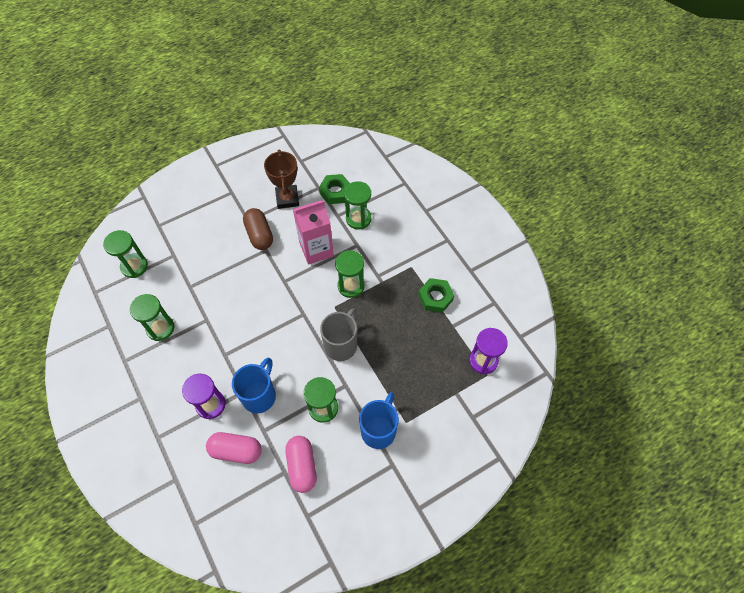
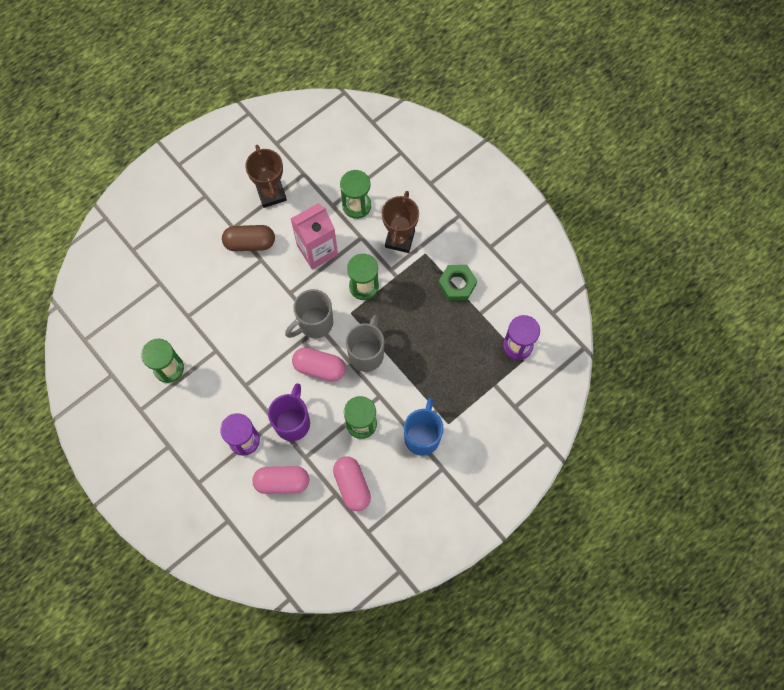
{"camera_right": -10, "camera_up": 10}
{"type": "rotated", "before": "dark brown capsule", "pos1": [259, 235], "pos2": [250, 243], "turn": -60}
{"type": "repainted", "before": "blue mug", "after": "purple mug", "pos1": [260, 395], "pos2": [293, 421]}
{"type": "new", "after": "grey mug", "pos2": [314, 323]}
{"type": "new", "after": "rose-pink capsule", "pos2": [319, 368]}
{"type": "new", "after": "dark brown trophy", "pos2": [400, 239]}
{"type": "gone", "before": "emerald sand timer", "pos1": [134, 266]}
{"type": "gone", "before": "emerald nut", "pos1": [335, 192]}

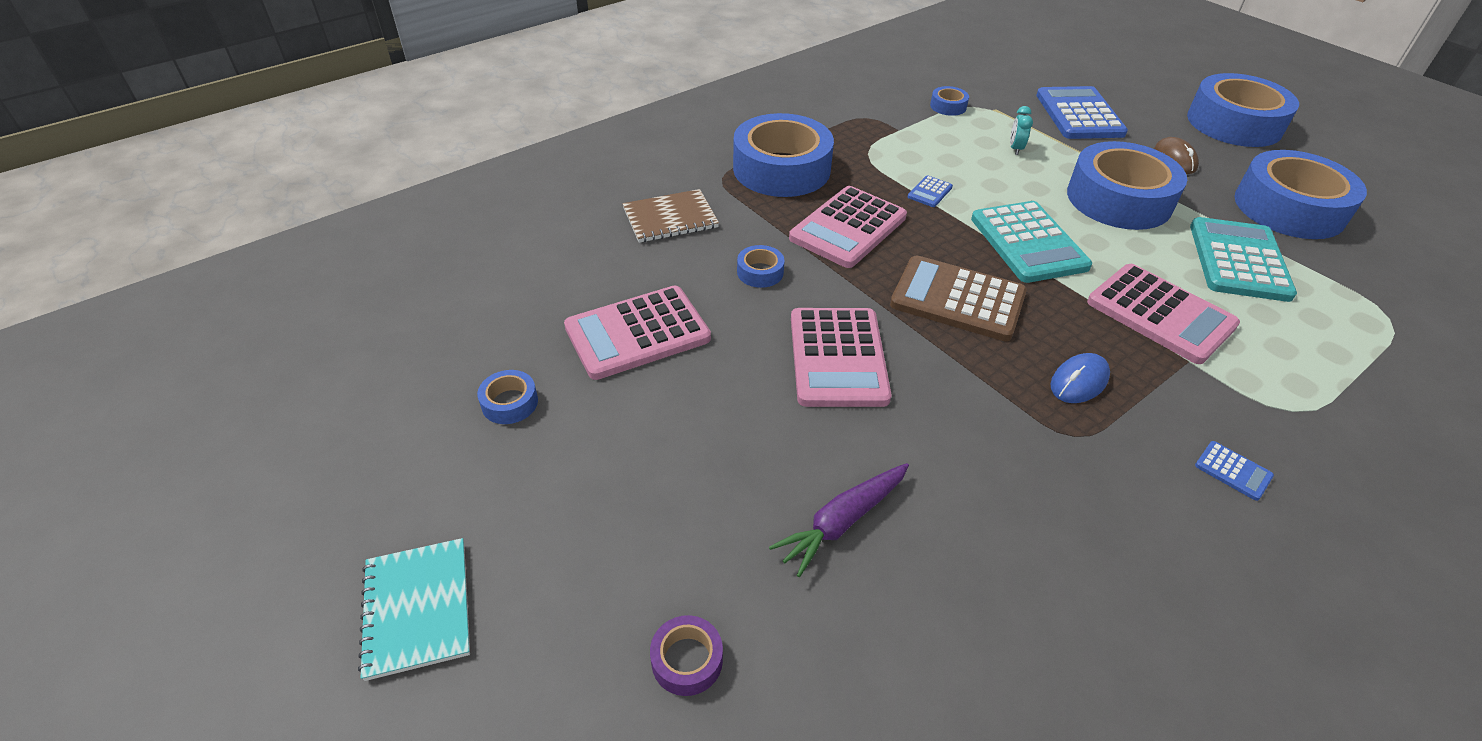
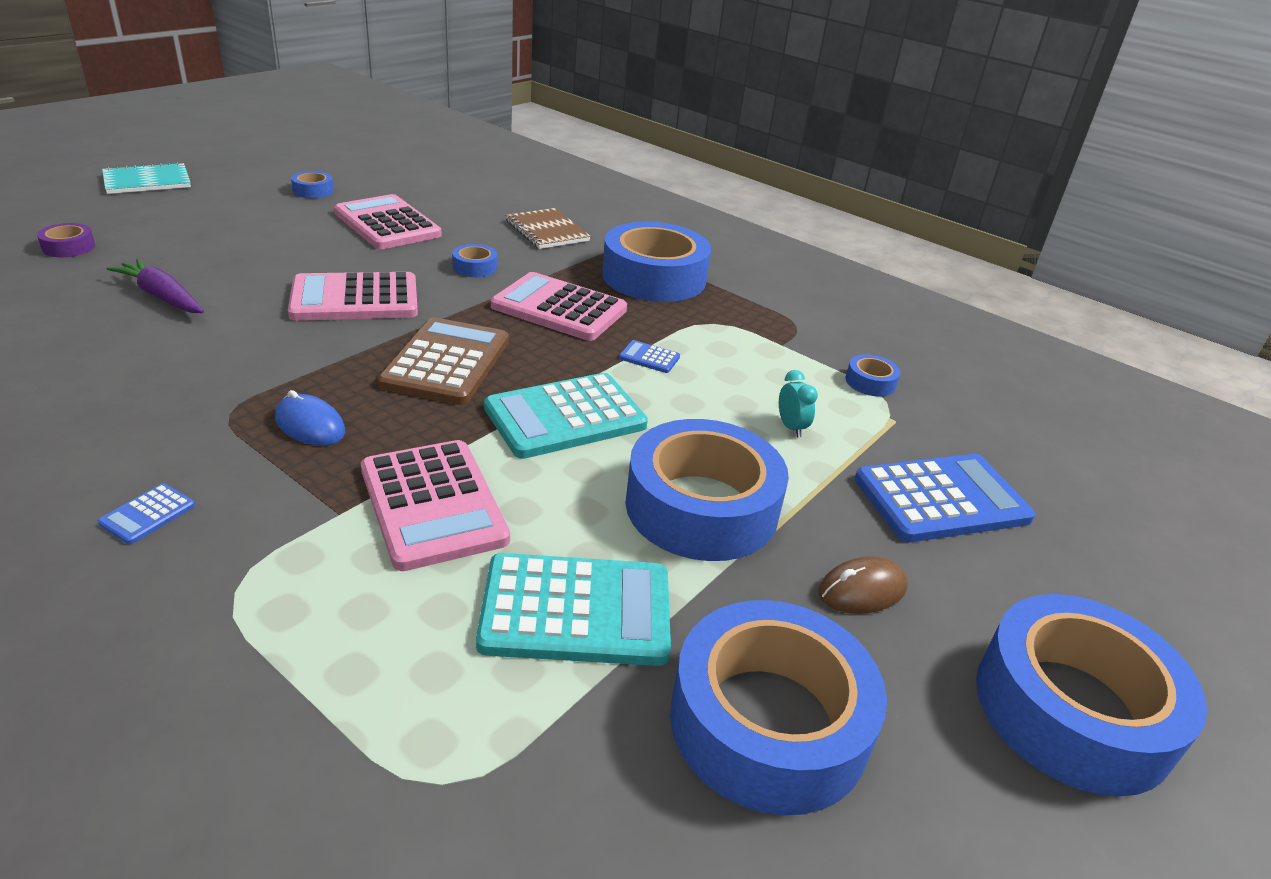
{"camera_right": 75, "camera_up": -10}
{"type": "rotated", "before": "rose-pink adding machine", "pos1": [1160, 314], "pos2": [433, 504], "turn": -60}
{"type": "rotated", "before": "teal clock", "pos1": [1015, 149], "pos2": [791, 427], "turn": 75}

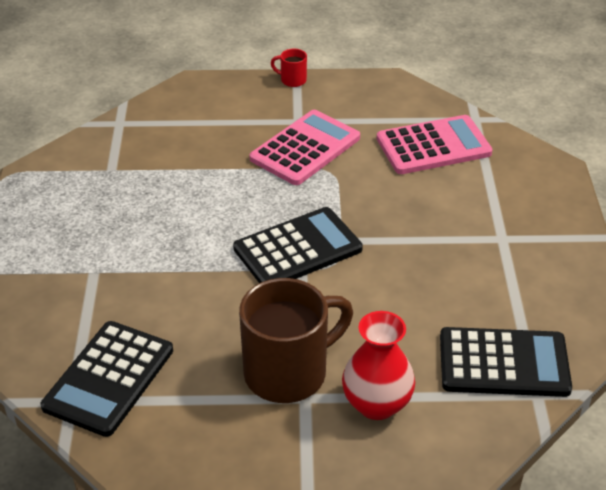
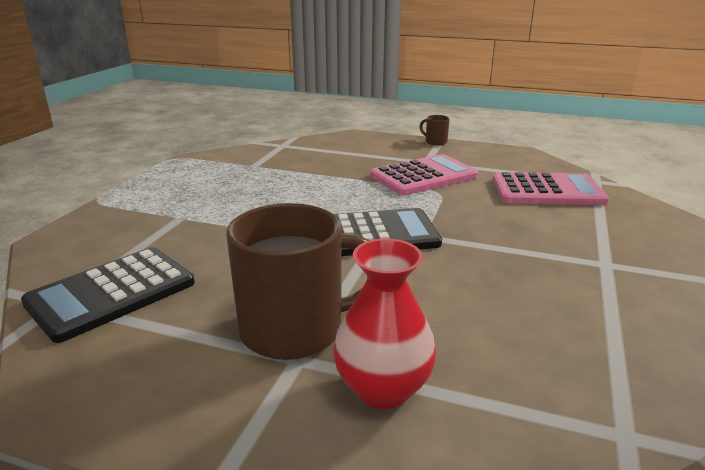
{"camera_right": 20, "camera_up": -15}
{"type": "repainted", "before": "red mug", "after": "dark brown mug", "pos1": [292, 80], "pos2": [435, 142]}
{"type": "gone", "before": "black adding machine", "pos1": [503, 363]}

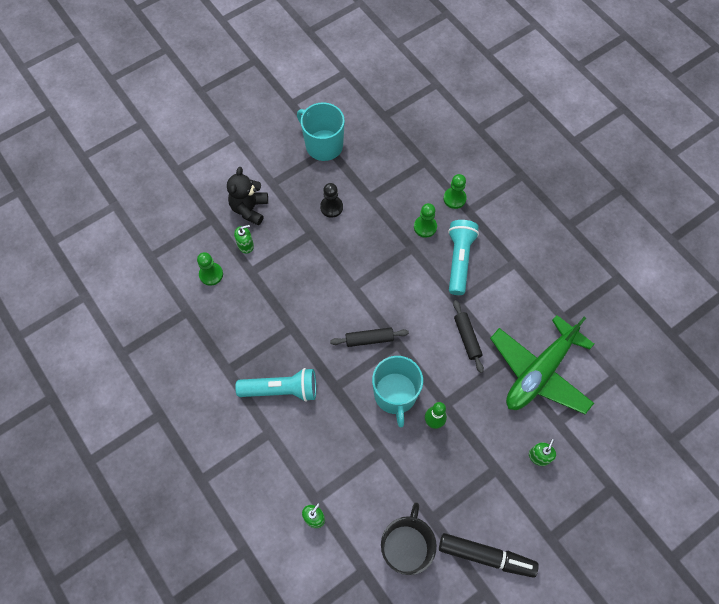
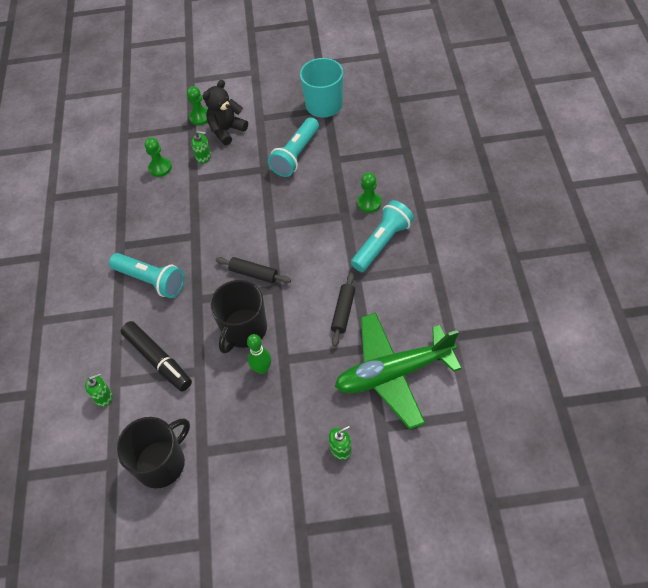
{"camera_right": 35, "camera_up": -10}
{"type": "shifted", "before": "black marker pen", "pos1": [486, 556], "pos2": [158, 360]}
{"type": "shifted", "before": "emerald game pawn", "pos1": [454, 198], "pos2": [200, 117]}
{"type": "repainted", "before": "teal mug", "after": "black mug", "pos1": [395, 395], "pos2": [244, 330]}
{"type": "swapped", "before": "black game pawn", "after": "teal pocket torch", "pos1": [331, 207], "pos2": [296, 155]}

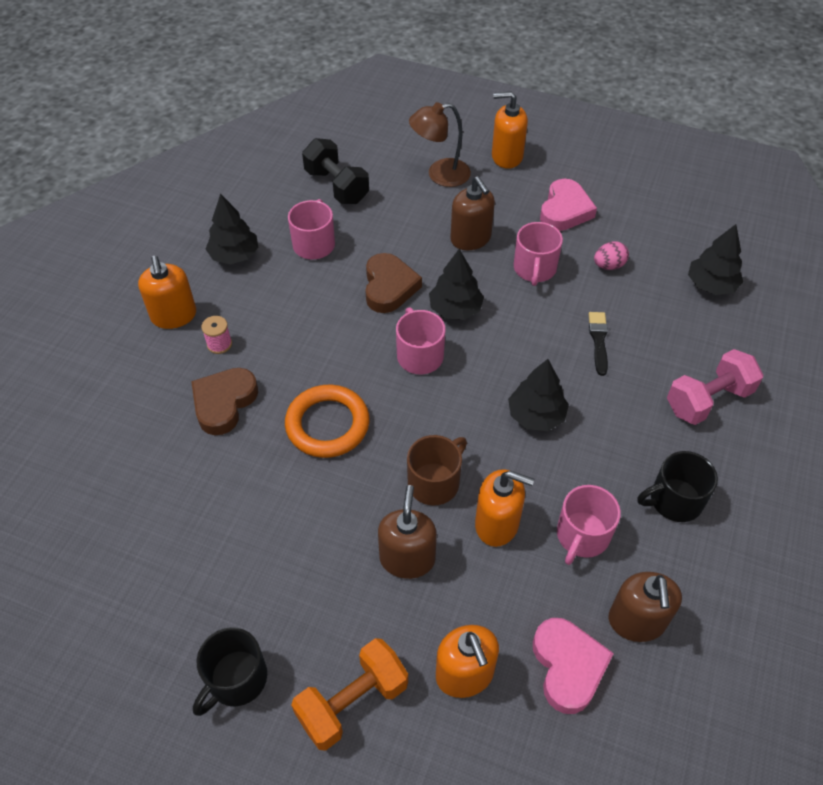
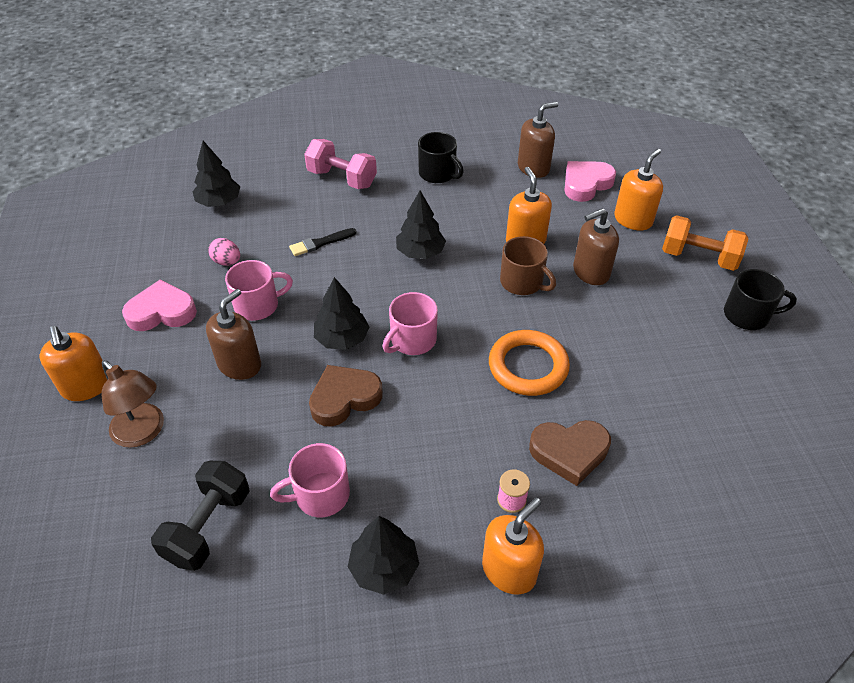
{"camera_right": -120, "camera_up": -5}
{"type": "rotated", "before": "dark brown mug", "pos1": [434, 482], "pos2": [522, 282], "turn": -150}
{"type": "gone", "before": "rose-pink mug", "pos1": [582, 536]}

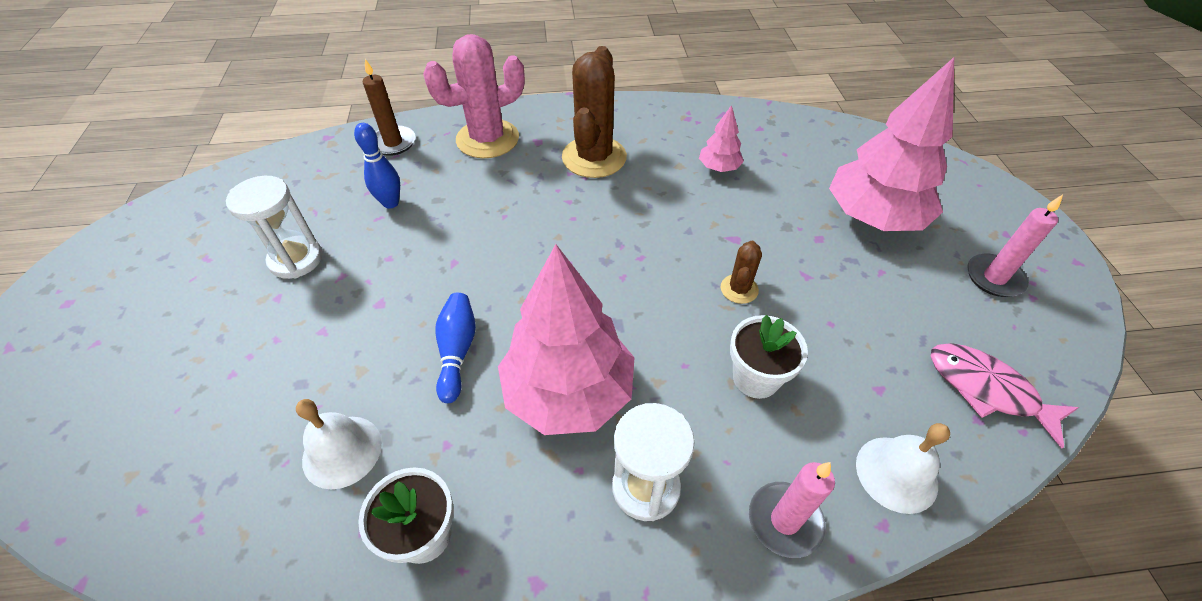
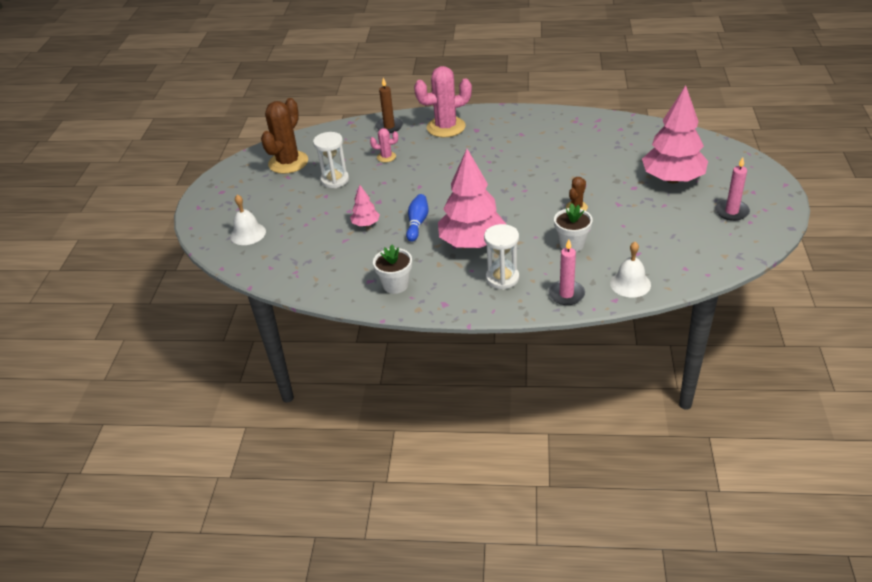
{"camera_right": 15, "camera_up": -10}
{"type": "shifted", "before": "pure white hand bell", "pos1": [342, 451], "pos2": [248, 233]}
{"type": "shifted", "before": "dark brown cactus", "pos1": [594, 157], "pos2": [288, 162]}
{"type": "shifted", "before": "rose-pink tree", "pos1": [719, 168], "pos2": [366, 224]}
{"type": "swapped", "before": "blue skittle", "after": "rose-pink cactus", "pos1": [391, 203], "pos2": [386, 157]}
{"type": "gone", "before": "rose-pink fish figure", "pos1": [987, 390]}

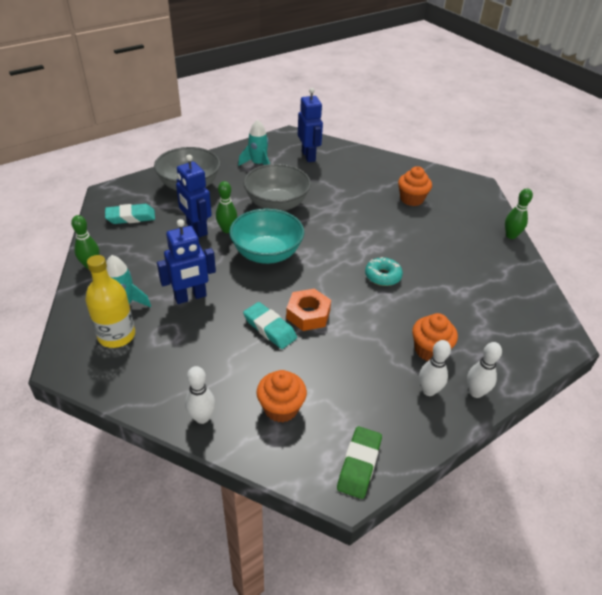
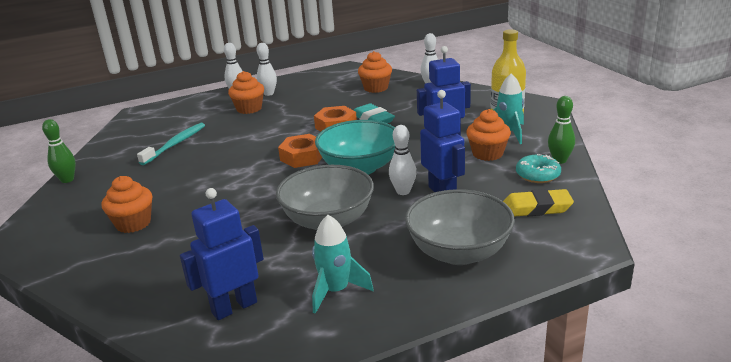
{"camera_right": -165, "camera_up": -15}
{"type": "new", "after": "teal toothbrush", "pos2": [175, 144]}
{"type": "rotated", "before": "blue robot", "pos1": [308, 156], "pos2": [234, 307], "turn": 60}
{"type": "new", "after": "bright orange nut", "pos2": [302, 157]}
{"type": "repainted", "before": "emerald skittle", "after": "pure white skittle", "pos1": [227, 230], "pos2": [403, 191]}
{"type": "new", "after": "bright orange cupcake", "pos2": [487, 153]}
{"type": "repainted", "before": "teal pencil eraser", "after": "yellow pencil eraser", "pos1": [131, 217], "pos2": [536, 208]}
{"type": "shifted", "before": "teal doughnut", "pos1": [383, 276], "pos2": [537, 175]}
{"type": "gone", "before": "emerald pencil eraser", "pos1": [359, 464]}

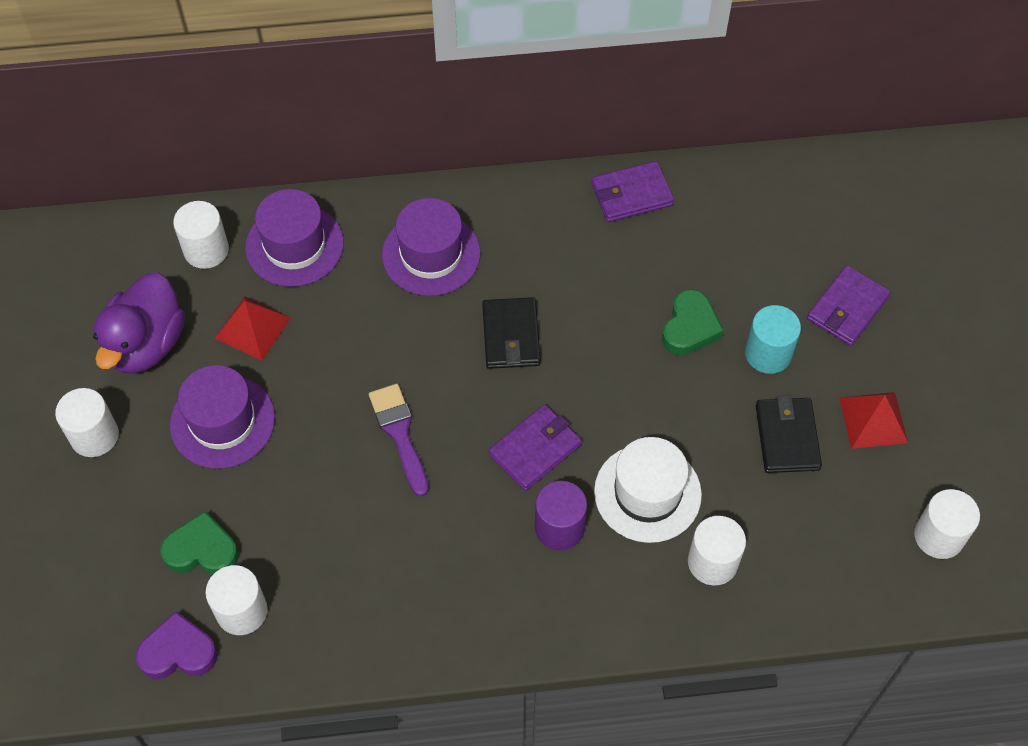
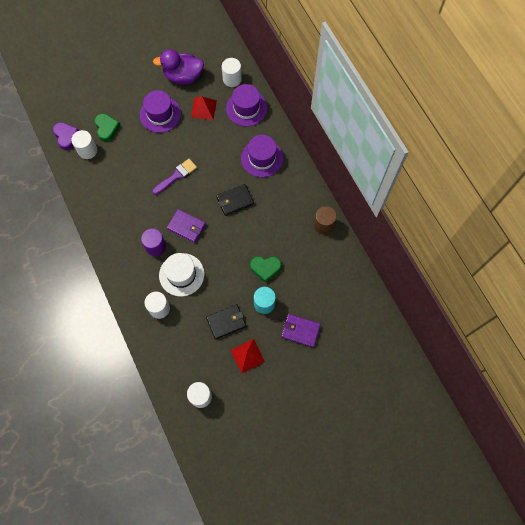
{"camera_right": 70, "camera_up": 10}
{"type": "swapped", "before": "purple billfold", "after": "dark brown cylinder", "pos1": [631, 194], "pos2": [323, 225]}
{"type": "gone", "before": "pure white cylinder", "pos1": [94, 436]}

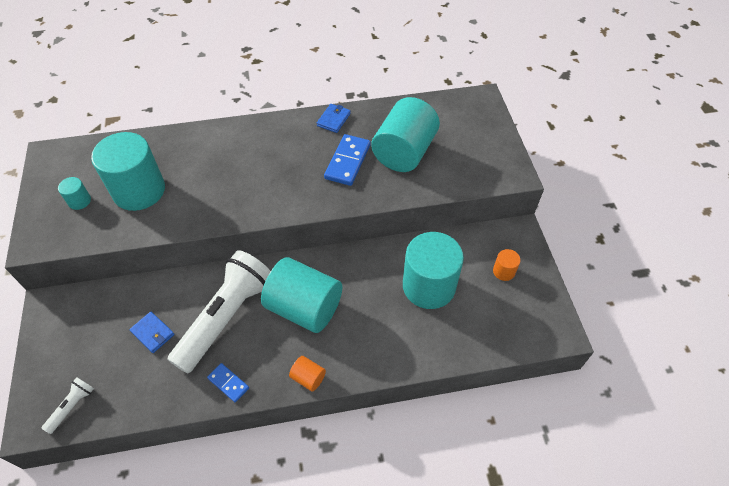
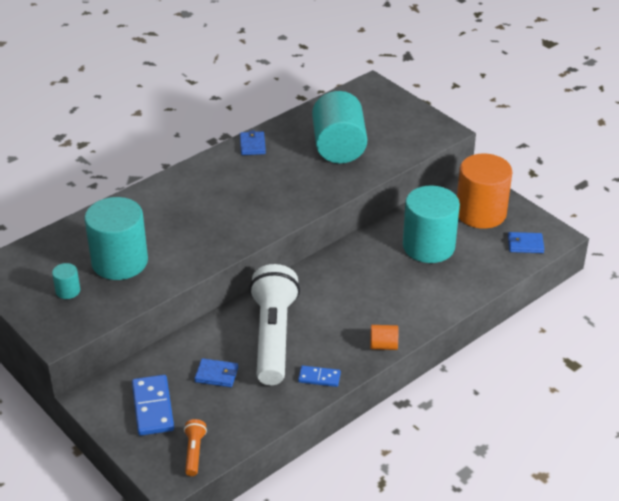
{"camera_right": -30, "camera_up": -15}
{"type": "shifted", "before": "blue domino", "pos1": [347, 161], "pos2": [152, 407]}
{"type": "repainted", "before": "pure white pocket torch", "after": "bright orange pocket torch", "pos1": [72, 406], "pos2": [194, 452]}
{"type": "scaled", "before": "bright orange cylinder", "pos1": [504, 271], "pos2": [480, 213], "scale": 2.35}
{"type": "new", "after": "blue billfold", "pos2": [525, 244]}
{"type": "gone", "before": "teal cylinder", "pos1": [304, 308]}

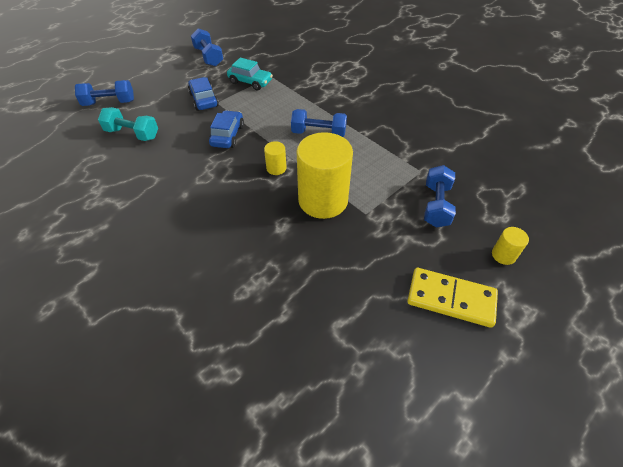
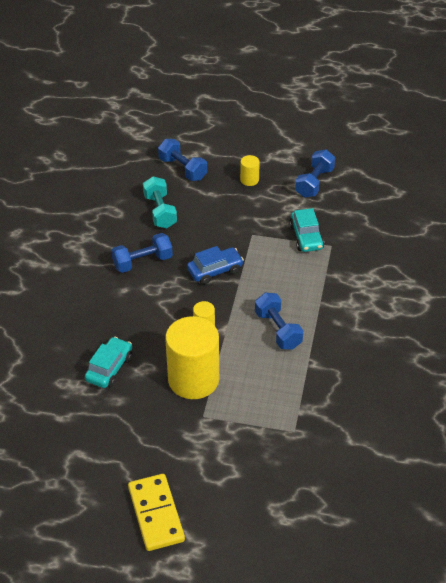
{"camera_right": 55, "camera_up": -5}
{"type": "new", "after": "teal car", "pos2": [109, 368]}
{"type": "shifted", "before": "blue free weight", "pos1": [436, 205], "pos2": [142, 262]}
{"type": "shifted", "before": "yellow cylinder", "pos1": [503, 255], "pos2": [249, 180]}
{"type": "gone", "before": "blue car", "pos1": [204, 100]}

